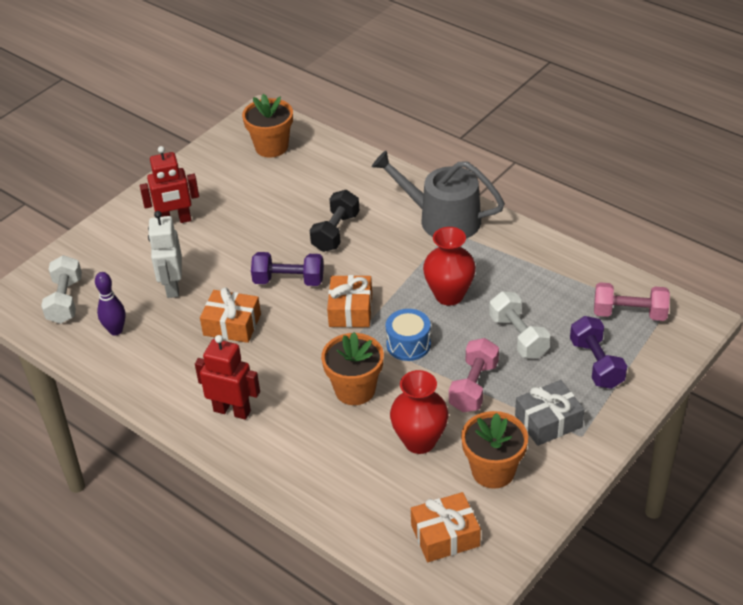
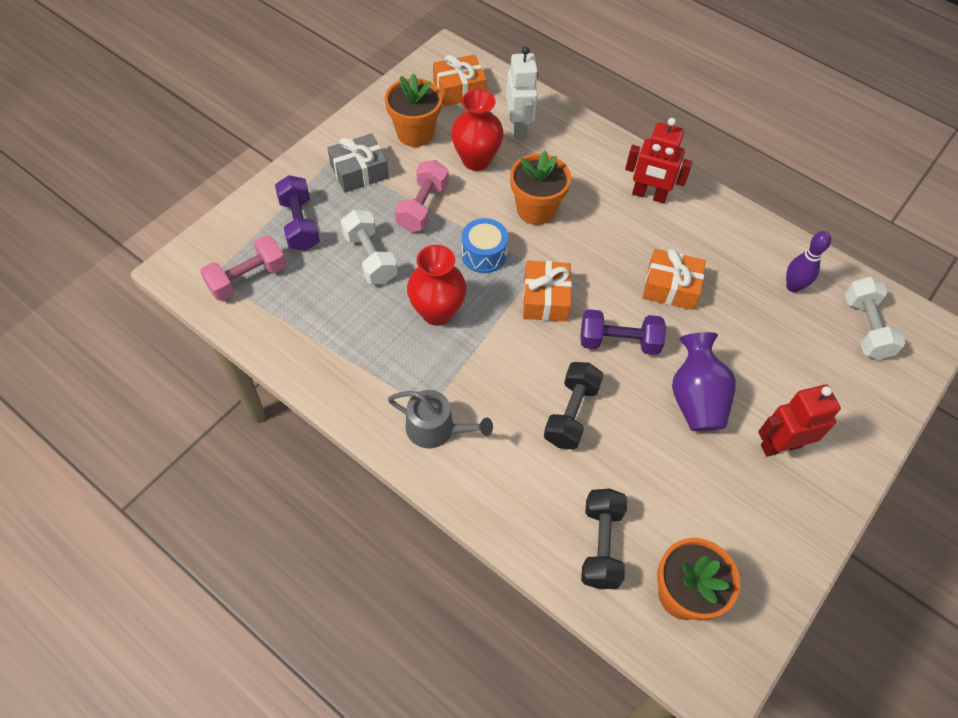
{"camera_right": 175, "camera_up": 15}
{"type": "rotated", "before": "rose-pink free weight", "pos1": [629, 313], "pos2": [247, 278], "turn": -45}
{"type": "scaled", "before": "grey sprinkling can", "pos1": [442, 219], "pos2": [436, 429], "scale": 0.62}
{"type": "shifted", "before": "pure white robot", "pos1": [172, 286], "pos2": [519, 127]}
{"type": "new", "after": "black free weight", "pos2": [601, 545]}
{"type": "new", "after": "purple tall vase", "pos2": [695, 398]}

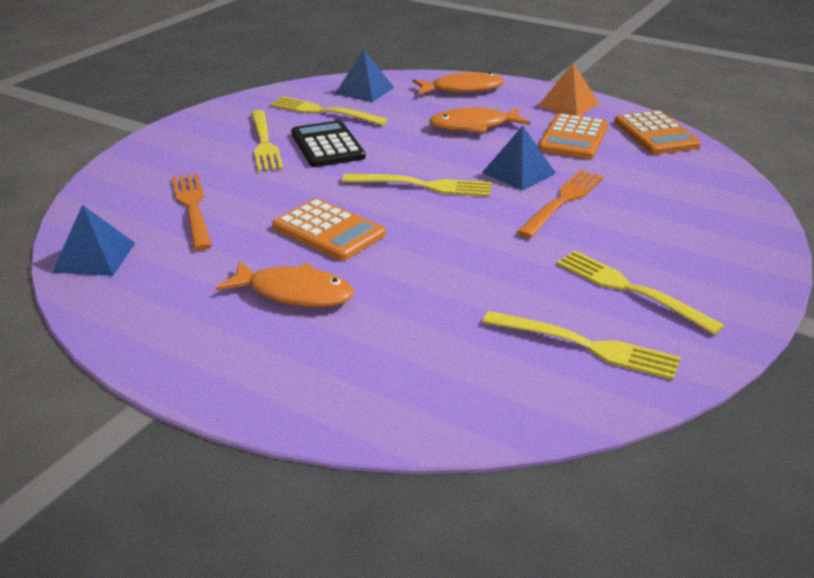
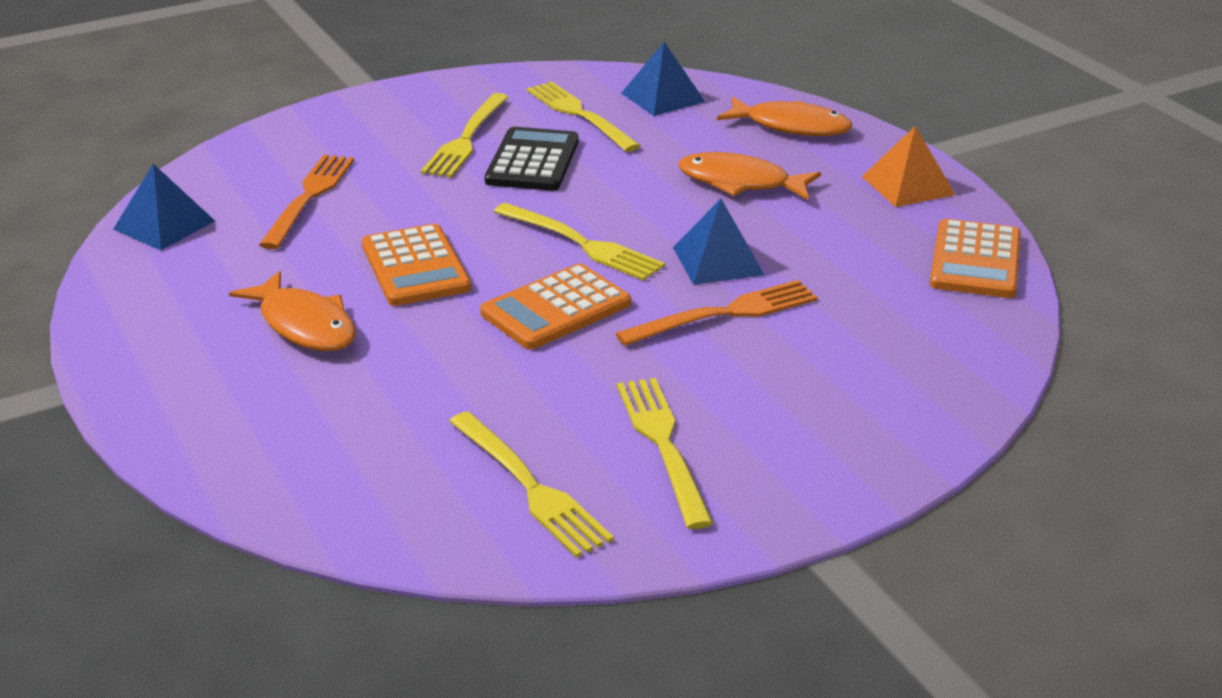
{"camera_right": 30, "camera_up": 0}
{"type": "shifted", "before": "bright orange adding machine", "pos1": [573, 138], "pos2": [556, 309]}

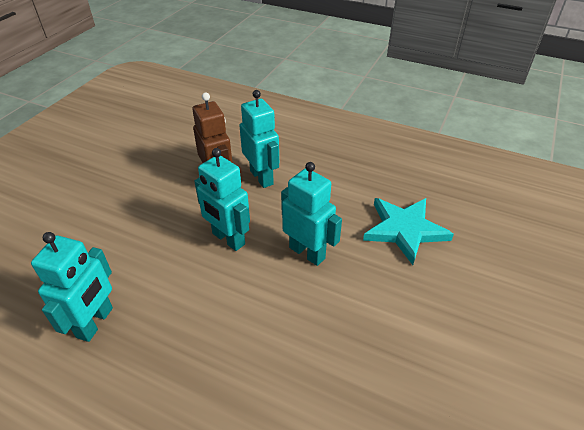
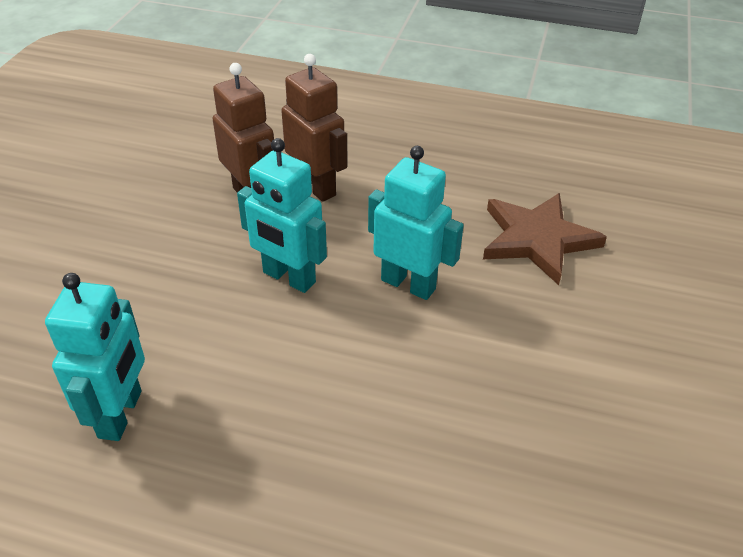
{"camera_right": -10, "camera_up": 0}
{"type": "repainted", "before": "teal robot", "after": "dark brown robot", "pos1": [262, 177], "pos2": [316, 187]}
{"type": "repainted", "before": "teal star shape", "after": "dark brown star shape", "pos1": [404, 230], "pos2": [537, 239]}

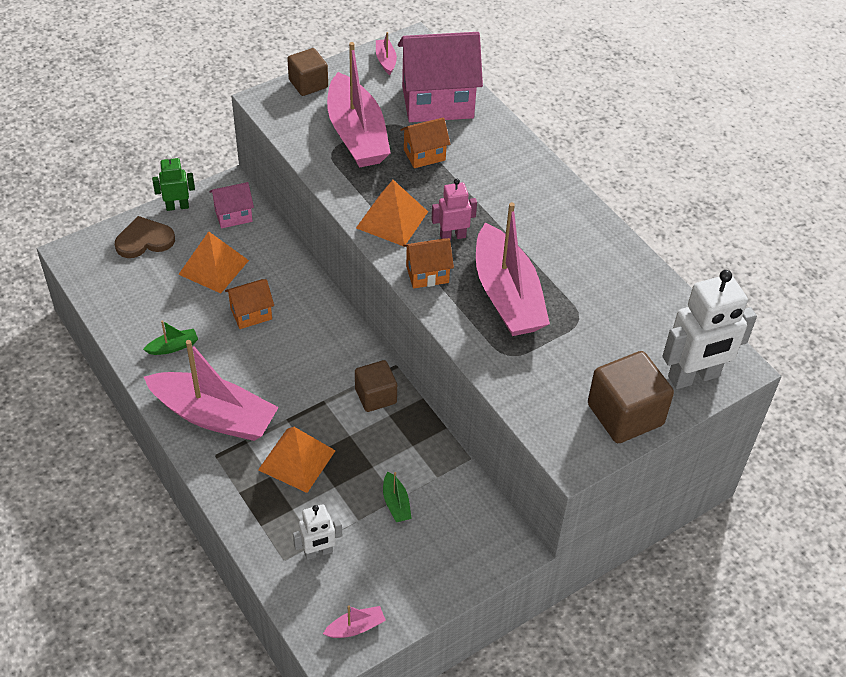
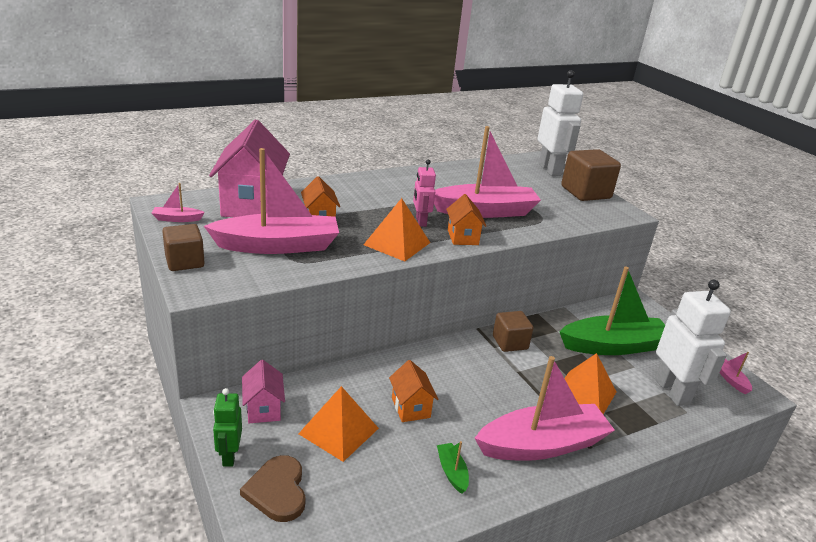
{"camera_right": -85, "camera_up": -20}
{"type": "rotated", "before": "rose-pink sailboat", "pos1": [214, 416], "pos2": [542, 445], "turn": 45}
{"type": "scaled", "before": "emerald sailboat", "pos1": [396, 503], "pos2": [613, 346], "scale": 2.48}
{"type": "scaled", "before": "pure white robot", "pos1": [318, 552], "pos2": [672, 391], "scale": 1.83}

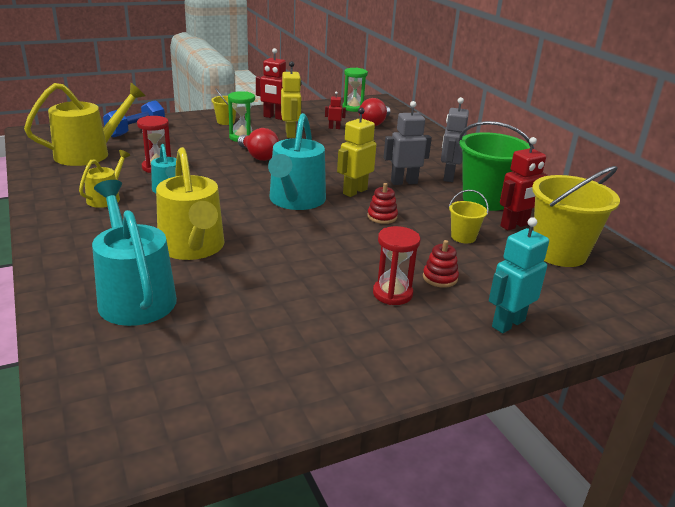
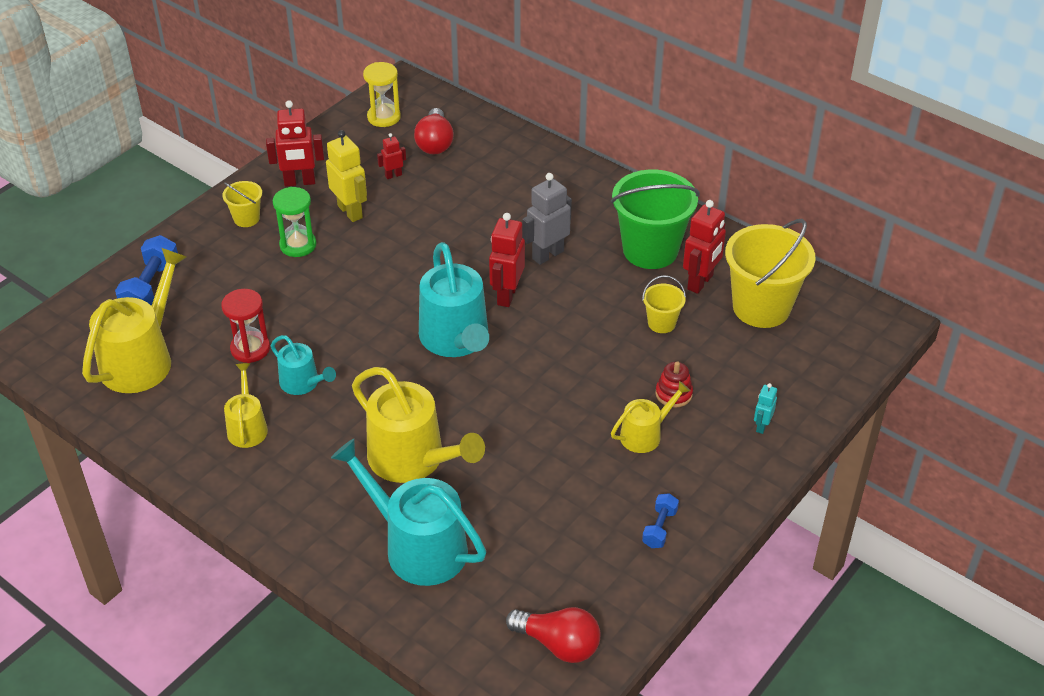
{"camera_right": -25, "camera_up": 15}
{"type": "repainted", "before": "emerald sand timer", "after": "yellow sand timer", "pos1": [353, 108], "pos2": [384, 117]}
{"type": "repainted", "before": "yellow robot", "after": "red robot", "pos1": [354, 191], "pos2": [506, 295]}
{"type": "shifted", "before": "red lightbulb", "pos1": [258, 156], "pos2": [558, 644]}
{"type": "swapped", "before": "red sand timer", "after": "yellow sprinkling can", "pos1": [392, 294], "pos2": [645, 435]}
{"type": "new", "after": "blue free weight", "pos2": [659, 528]}
{"type": "scaled", "before": "teal robot", "pos1": [508, 323], "pos2": [761, 426], "scale": 0.53}
{"type": "gone", "before": "red stacking rings", "pos1": [382, 217]}
{"type": "gone", "before": "grey robot", "pos1": [448, 177]}

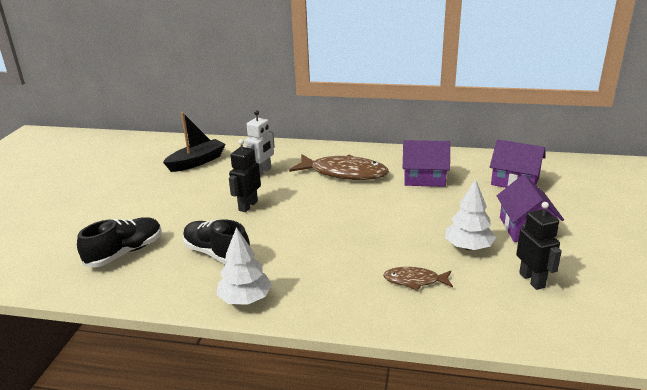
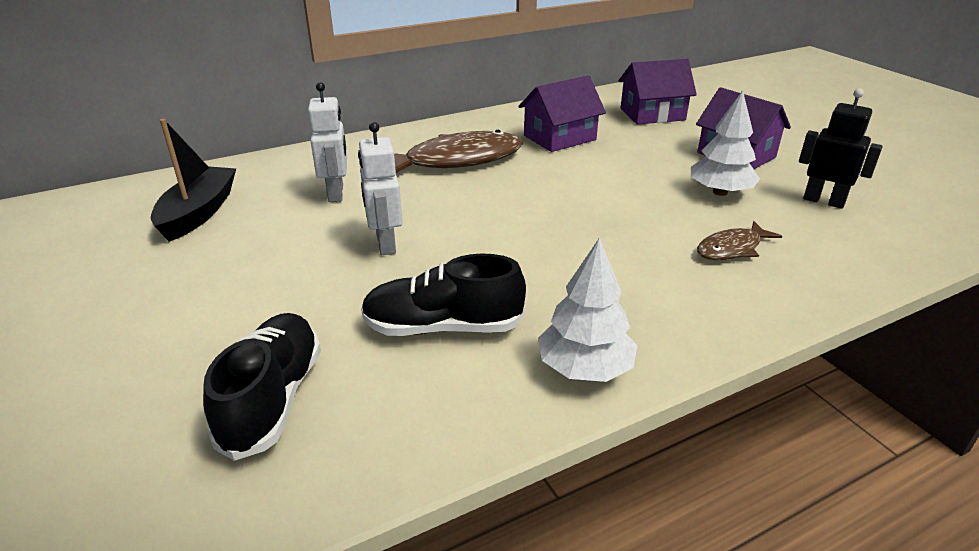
{"camera_right": -40, "camera_up": 5}
{"type": "repainted", "before": "black robot", "after": "pure white robot", "pos1": [248, 206], "pos2": [385, 244]}

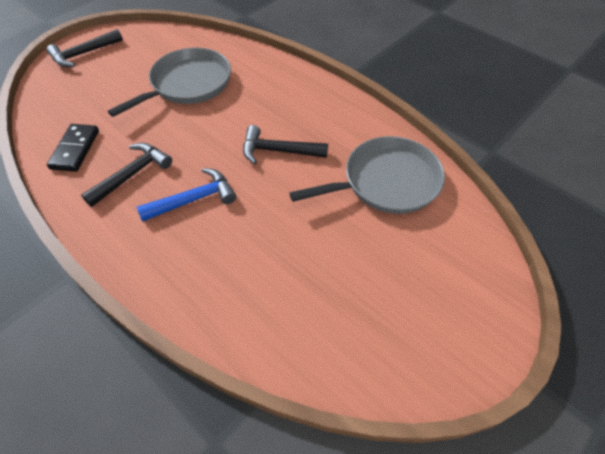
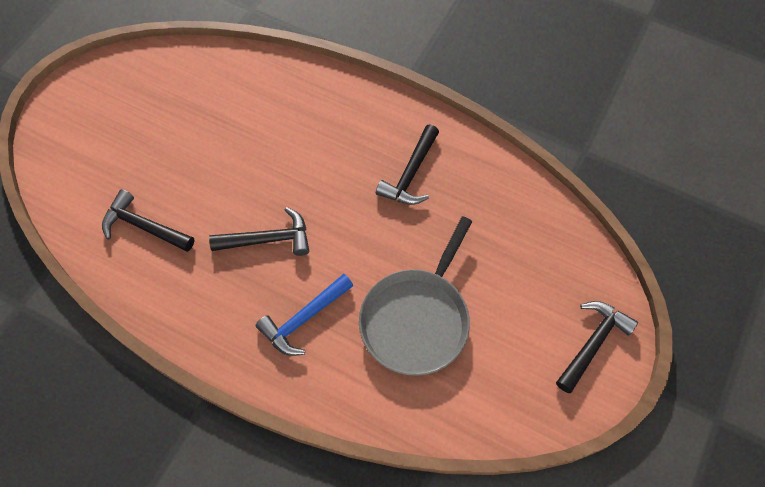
{"camera_right": 165, "camera_up": 10}
{"type": "swapped", "before": "grey frying pan", "after": "black carpenter's hammer", "pos1": [386, 182], "pos2": [144, 226]}
{"type": "shifted", "before": "blue carpenter's hammer", "pos1": [194, 199], "pos2": [304, 319]}
{"type": "gone", "before": "black domino", "pos1": [75, 149]}

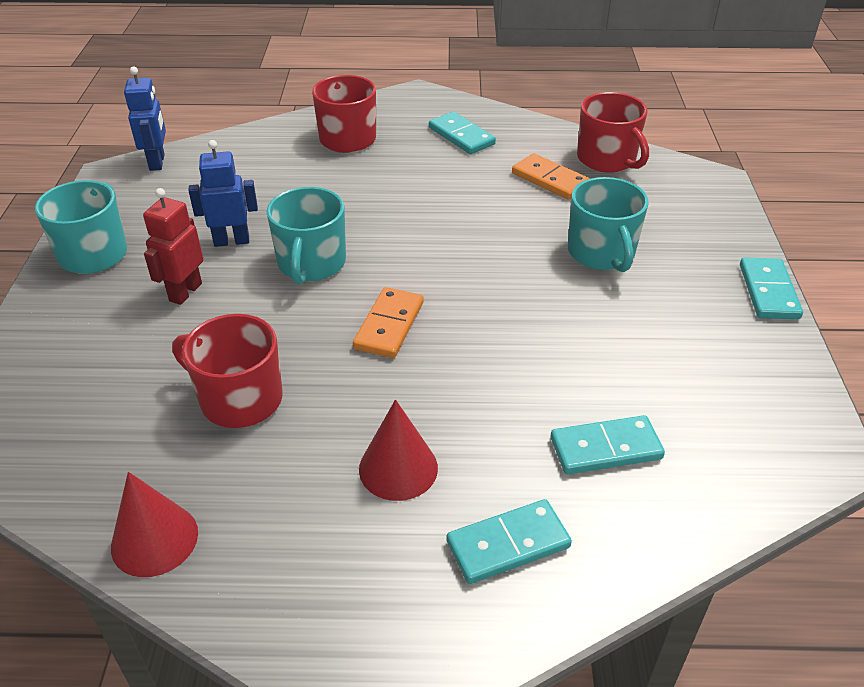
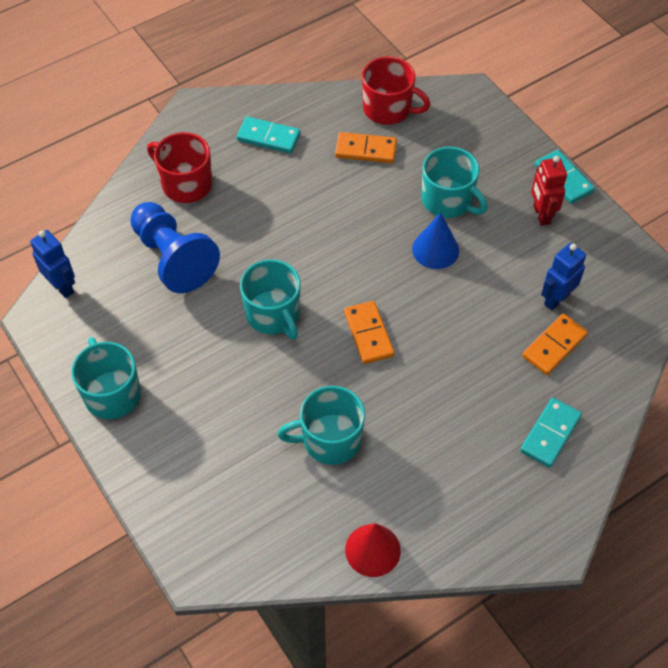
{"camera_right": -35, "camera_up": 15}
{"type": "new", "after": "blue game pawn", "pos2": [173, 258]}
{"type": "repainted", "before": "red mug", "after": "teal mug", "pos1": [239, 399], "pos2": [330, 440]}
{"type": "new", "after": "blue cone shape", "pos2": [435, 249]}
{"type": "repainted", "before": "teal domino", "after": "bright orange domino", "pos1": [605, 448], "pos2": [554, 346]}
{"type": "shifted", "before": "red robot", "pos1": [185, 292], "pos2": [541, 215]}
{"type": "shifted", "before": "blue robot", "pos1": [231, 241], "pos2": [556, 299]}
{"type": "gone", "before": "red cone shape", "pos1": [398, 468]}

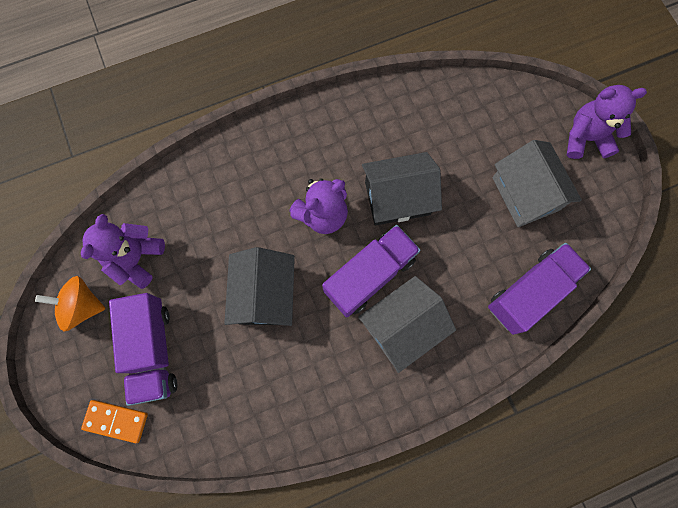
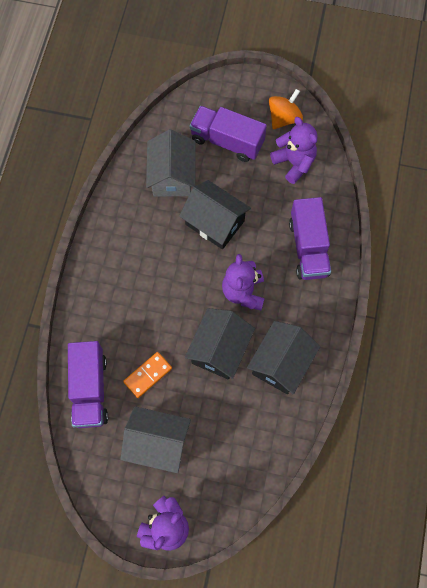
{"camera_right": 125, "camera_up": -5}
{"type": "shifted", "before": "bright orange domino", "pos1": [116, 420], "pos2": [148, 375]}
{"type": "shifted", "before": "grey house", "pos1": [402, 326], "pos2": [172, 176]}
{"type": "new", "after": "black house", "pos2": [281, 363]}
{"type": "shifted", "before": "purple toy truck", "pos1": [370, 275], "pos2": [308, 248]}

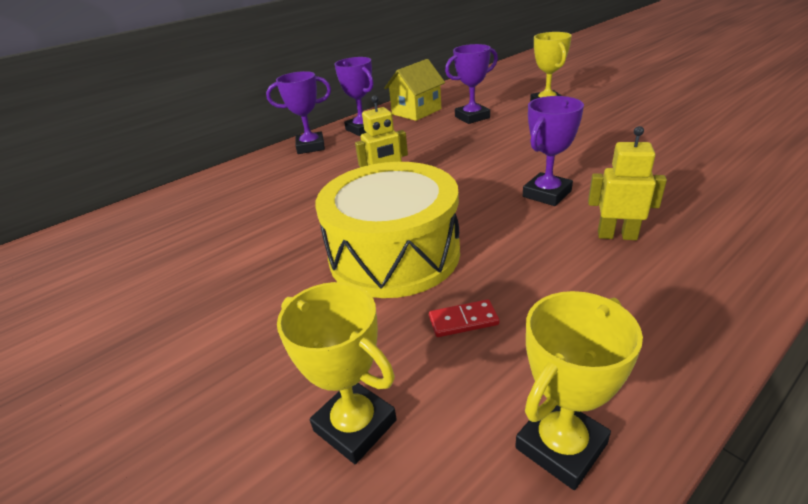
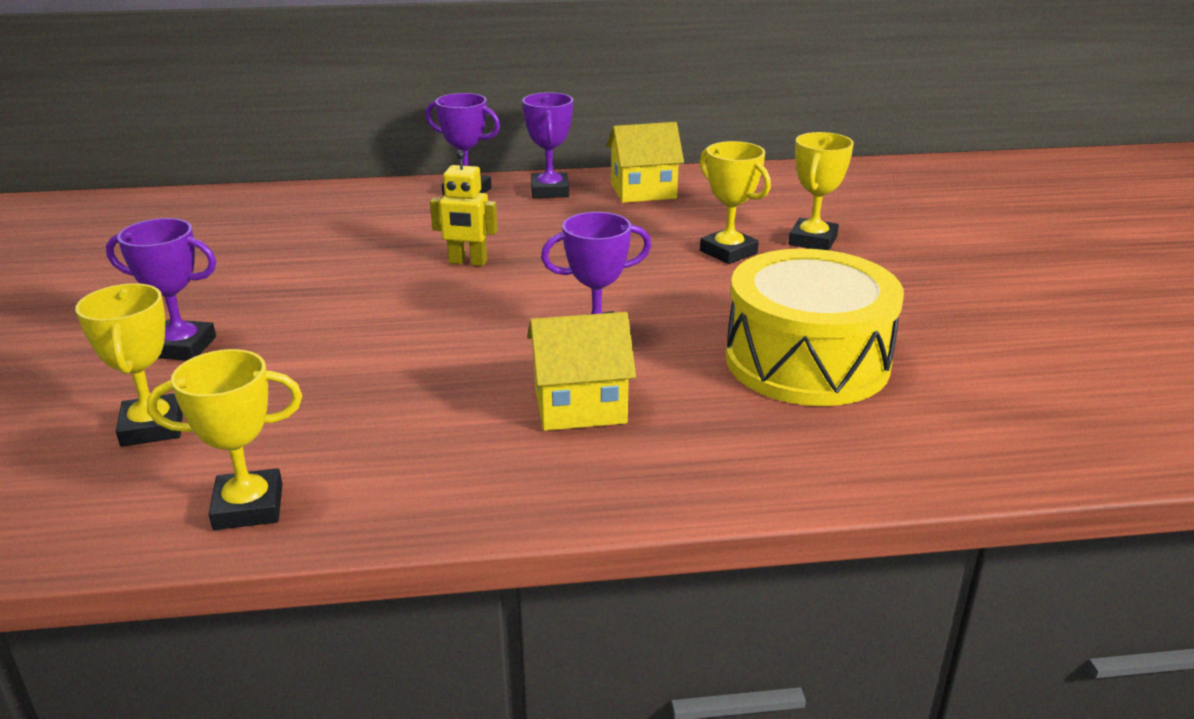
{"camera_right": 30, "camera_up": -5}
{"type": "shifted", "before": "purple trophy", "pos1": [472, 117], "pos2": [182, 347]}
{"type": "swapped", "before": "yellow robot", "after": "yellow house", "pos1": [617, 235], "pos2": [580, 406]}
{"type": "new", "after": "yellow trophy", "pos2": [728, 252]}
{"type": "shifted", "before": "yellow drum", "pos1": [394, 254], "pos2": [807, 361]}
{"type": "gone", "before": "red domino", "pos1": [463, 321]}

